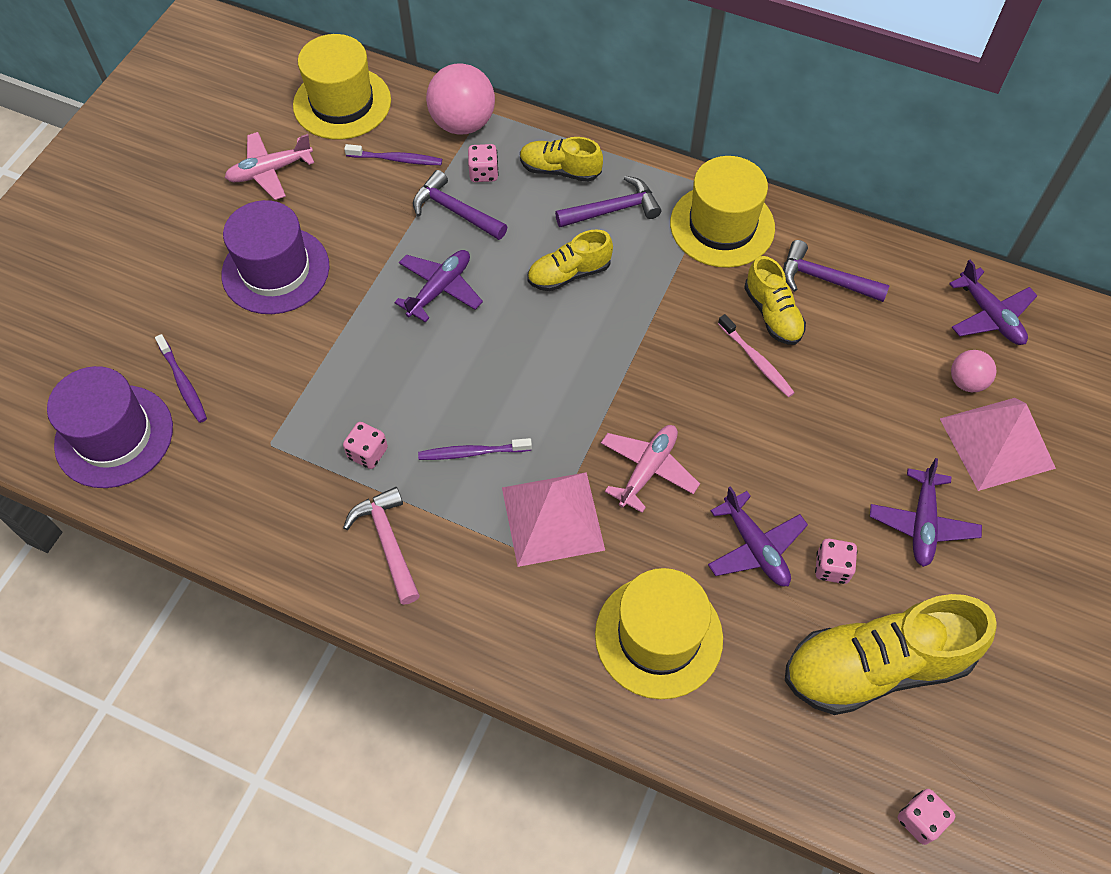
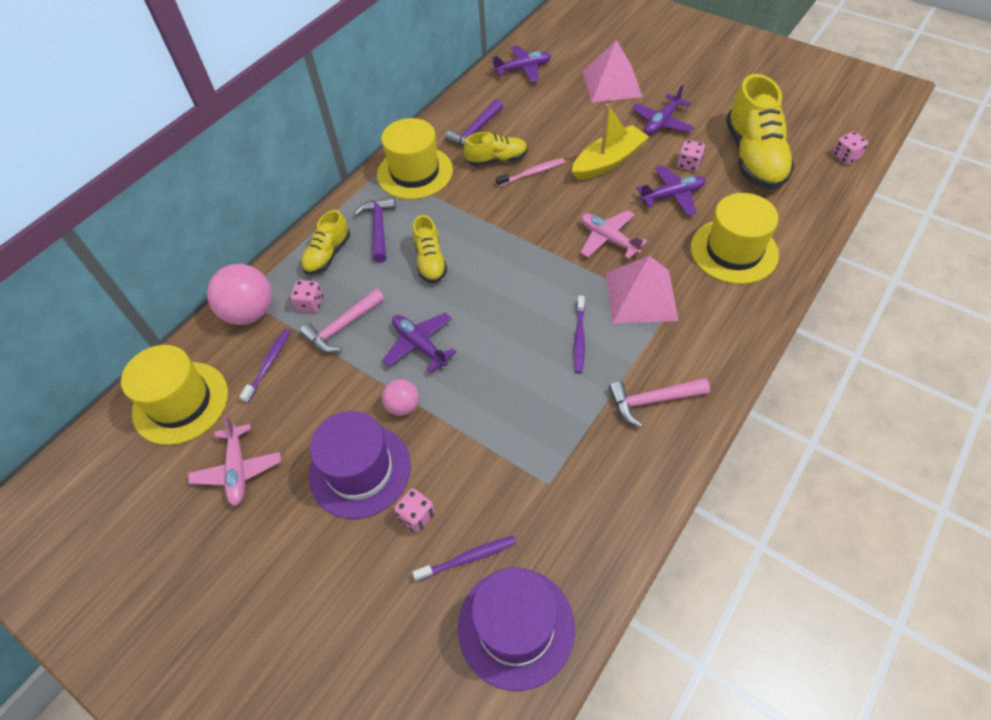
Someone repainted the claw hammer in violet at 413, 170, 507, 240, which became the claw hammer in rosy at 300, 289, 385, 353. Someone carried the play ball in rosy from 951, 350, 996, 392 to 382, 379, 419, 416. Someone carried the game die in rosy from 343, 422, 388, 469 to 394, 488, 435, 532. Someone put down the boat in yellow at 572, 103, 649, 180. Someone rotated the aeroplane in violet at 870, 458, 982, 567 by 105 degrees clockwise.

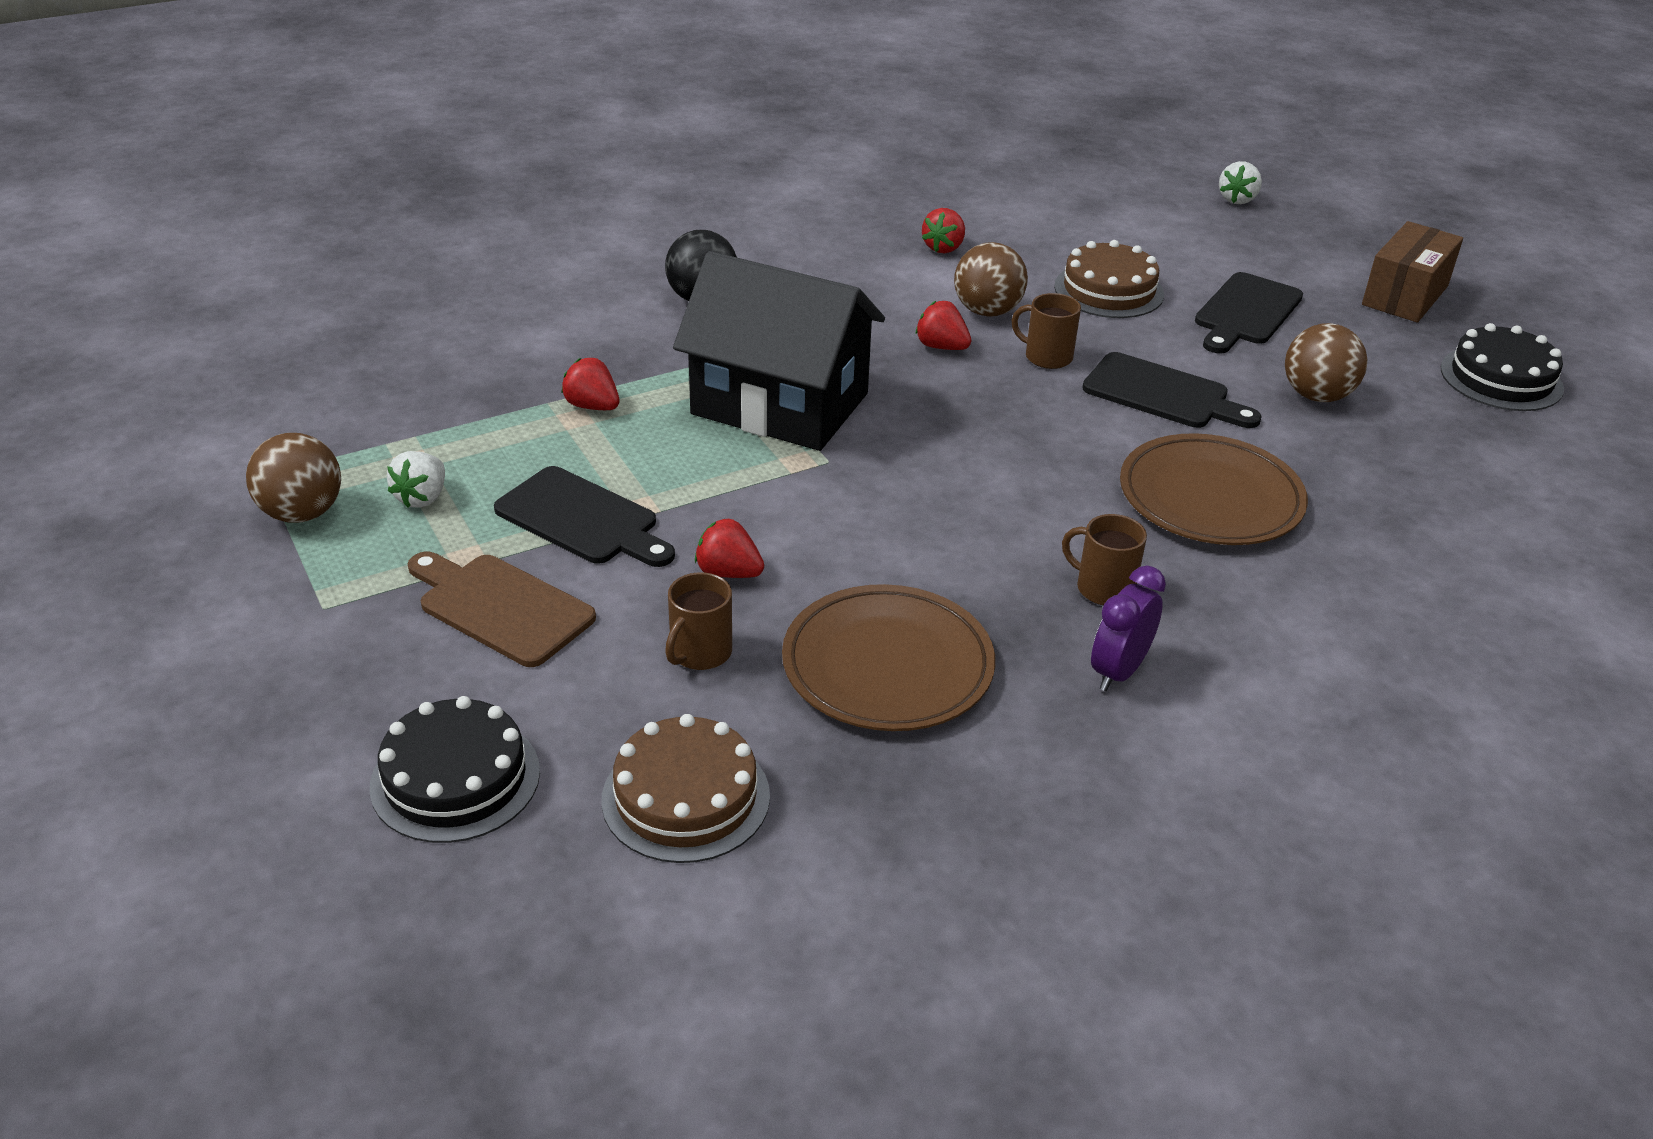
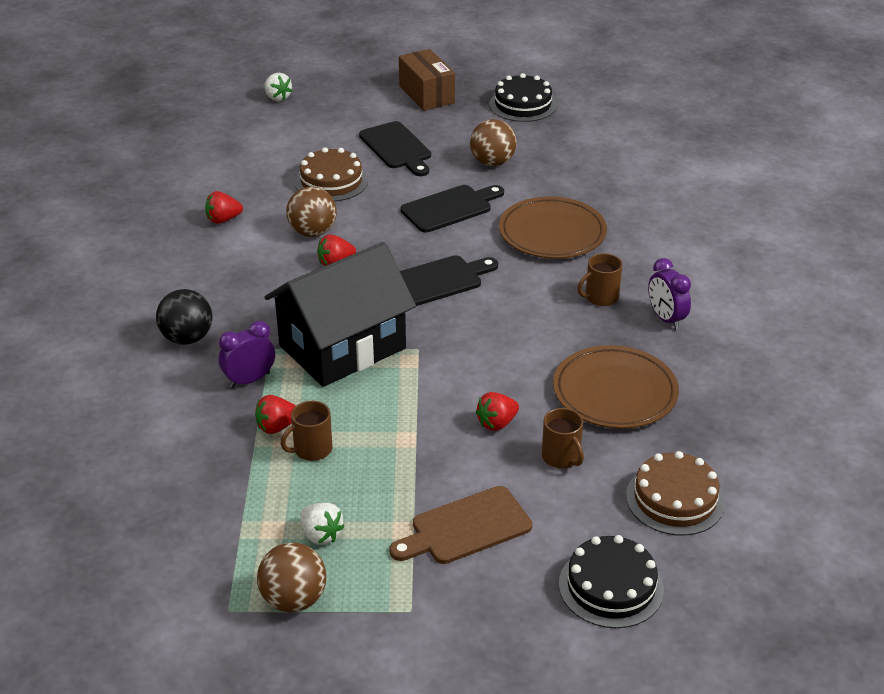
Someone rotated the berry in scarlet at 922, 208, 965, 253 by 105 degrees clockwise. Someone put down the alarm clock in violet at 219, 321, 275, 388. Someone carried the coffee mug in dark brown from 1012, 293, 1081, 369 to 281, 401, 332, 461. Someone carried the bread board in ebony from 494, 466, 675, 567 to 400, 255, 498, 306.

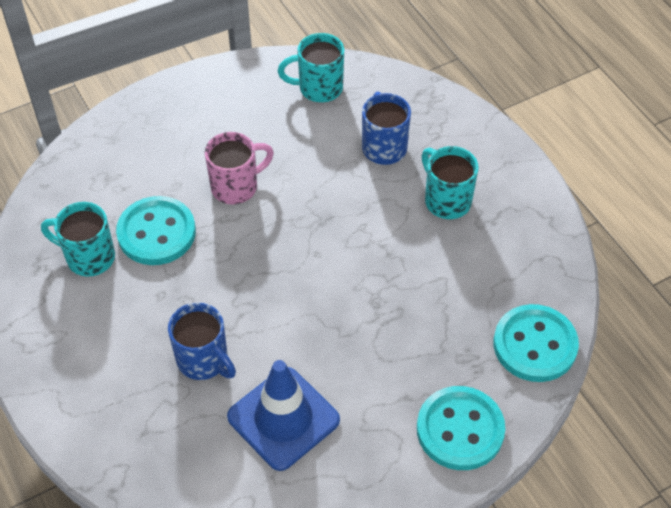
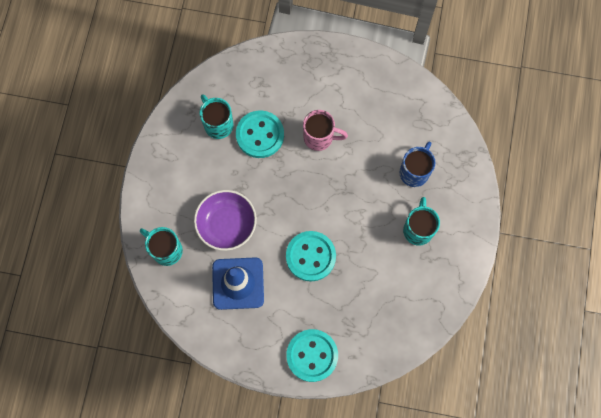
Someone carried the coffee mug in turquoise from 278, 33, 344, 102 to 140, 227, 183, 266. Someone swapped the coffee mug in blue at 168, 303, 236, 380 for the deep dish in violet at 194, 190, 257, 251. Someone carried the shirt button in turquoise from 494, 304, 579, 382 to 286, 231, 336, 282.

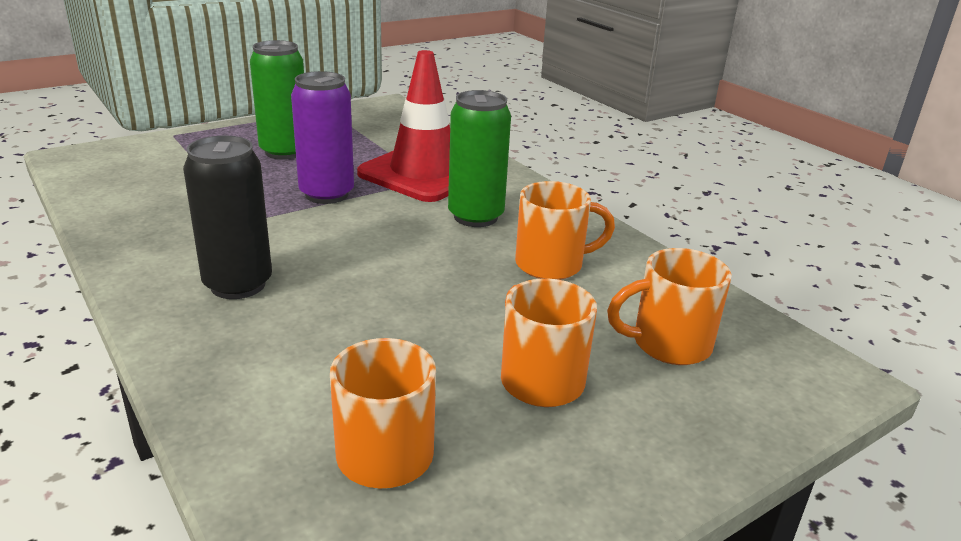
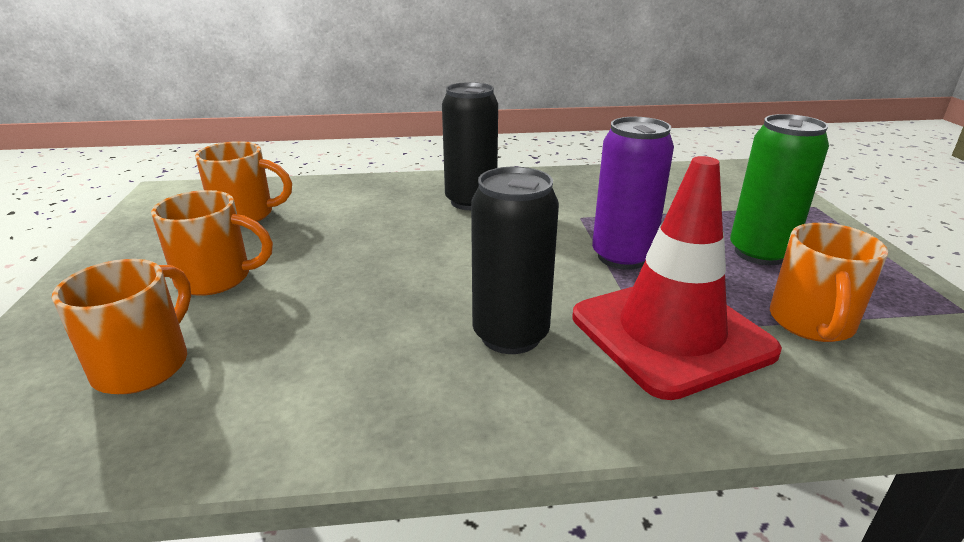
Someone repainted the can in leaf-green at 448, 90, 511, 227, which became the can in ebony at 471, 167, 559, 354. Someone carried the coffee mug in bright orange from 515, 181, 615, 280 to 770, 223, 888, 342.

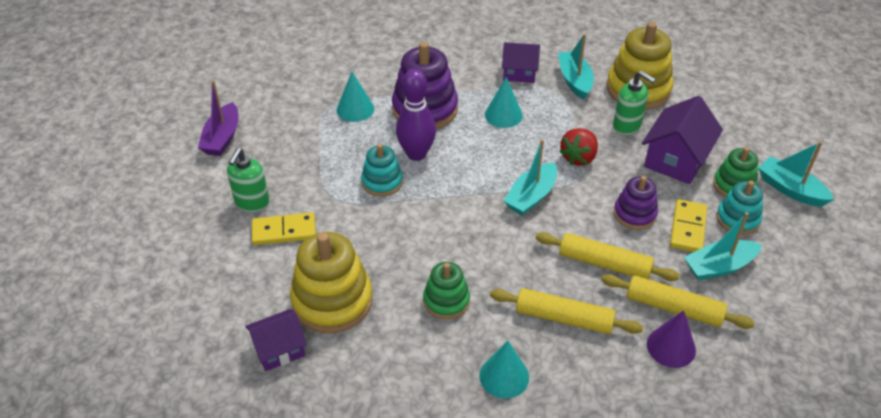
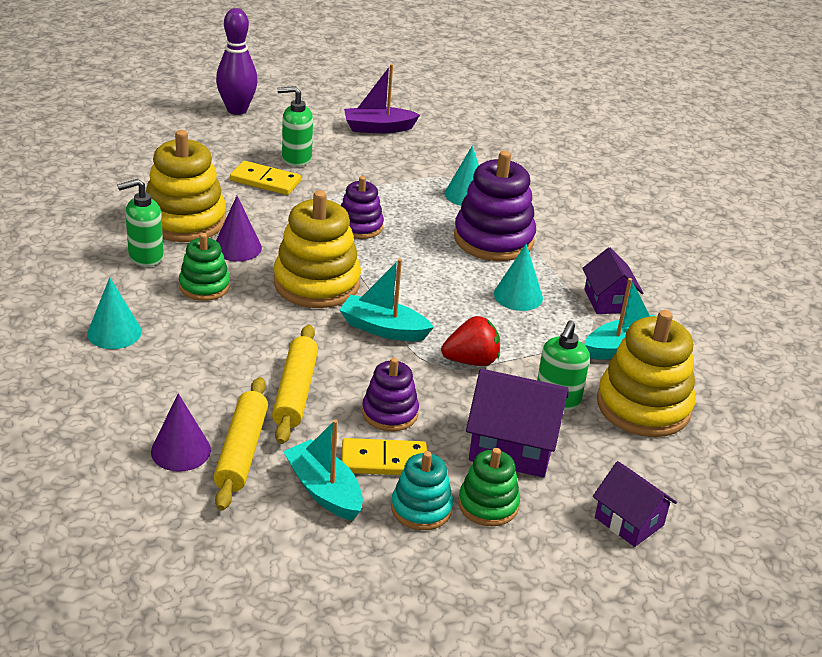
Someone put down the soap dispenser in leaf-green at 117, 179, 164, 267. Someone carried the bowling pin in violet from 396, 69, 436, 161 to 216, 8, 257, 115. Someone put down the cone in violet at 216, 196, 262, 262. Someone rotated the domino tile in yellow at 252, 212, 316, 245 by 45 degrees counterclockwise. Someone put down the stacking toy in yellow at 274, 190, 361, 308. Someone repainted the stacking toy in turquoise at 361, 144, 403, 197, which became the stacking toy in violet at 341, 176, 384, 239. Someone rotated the berry in scarlet at 559, 128, 598, 166 by 150 degrees clockwise. Someone carried the toy house in violet from 246, 309, 307, 371 to 593, 461, 677, 547. Someone took away the rolling pin in yellow at 490, 288, 643, 334. Someone took away the boat in turquoise at 759, 141, 834, 207.

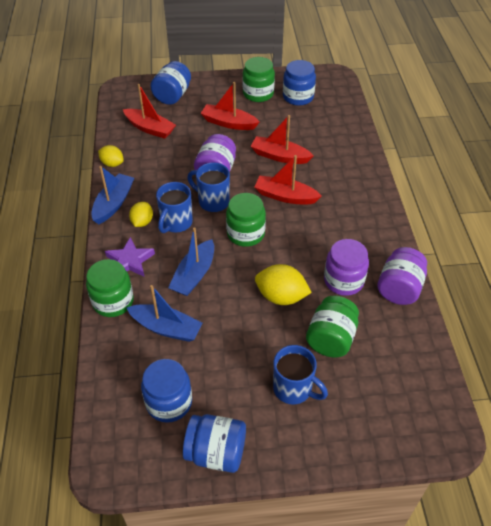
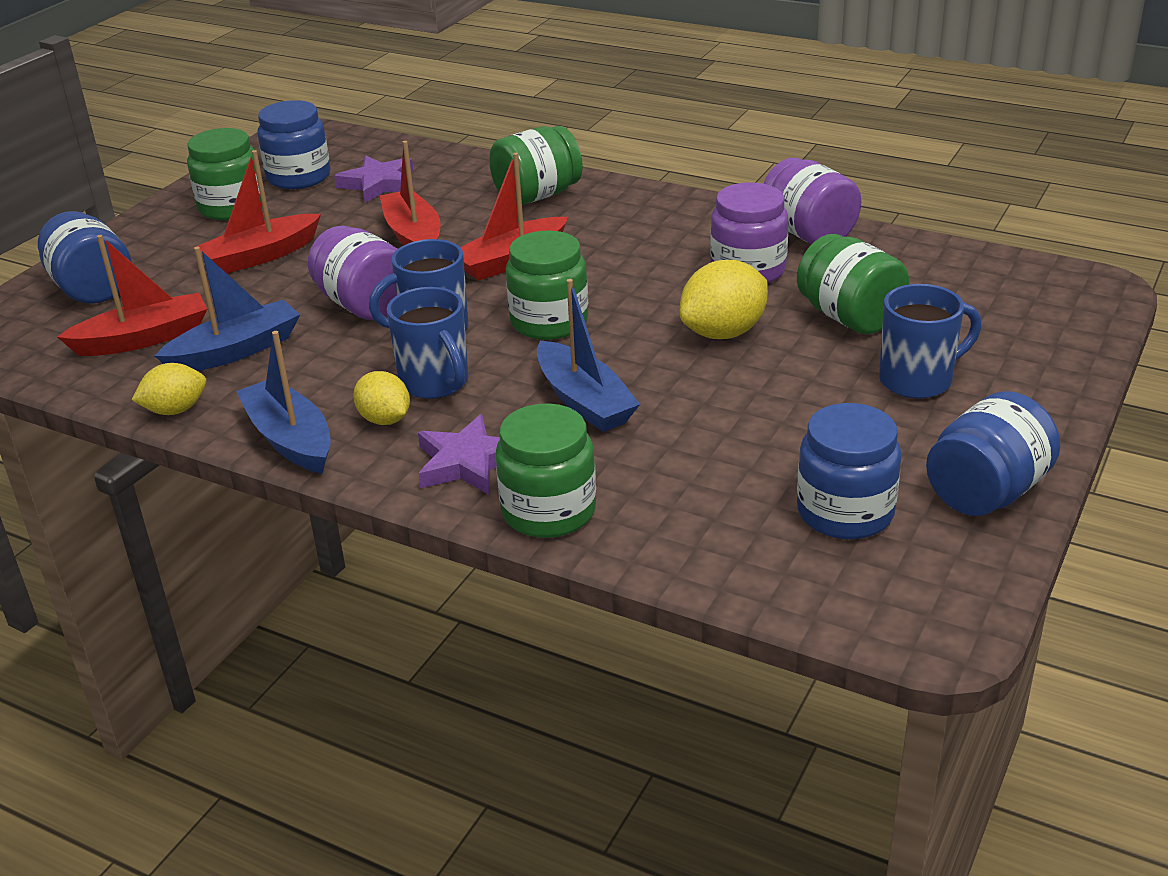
Someone carried the boat in blue from 126, 285, 203, 342 to 155, 247, 300, 371. Someone put down the star shape in violet at 334, 156, 414, 203. Someone rotated the boat in scarlet at 250, 115, 314, 164 by 105 degrees clockwise. Someone put down the preserve jar in leaf-green at 489, 126, 583, 205.

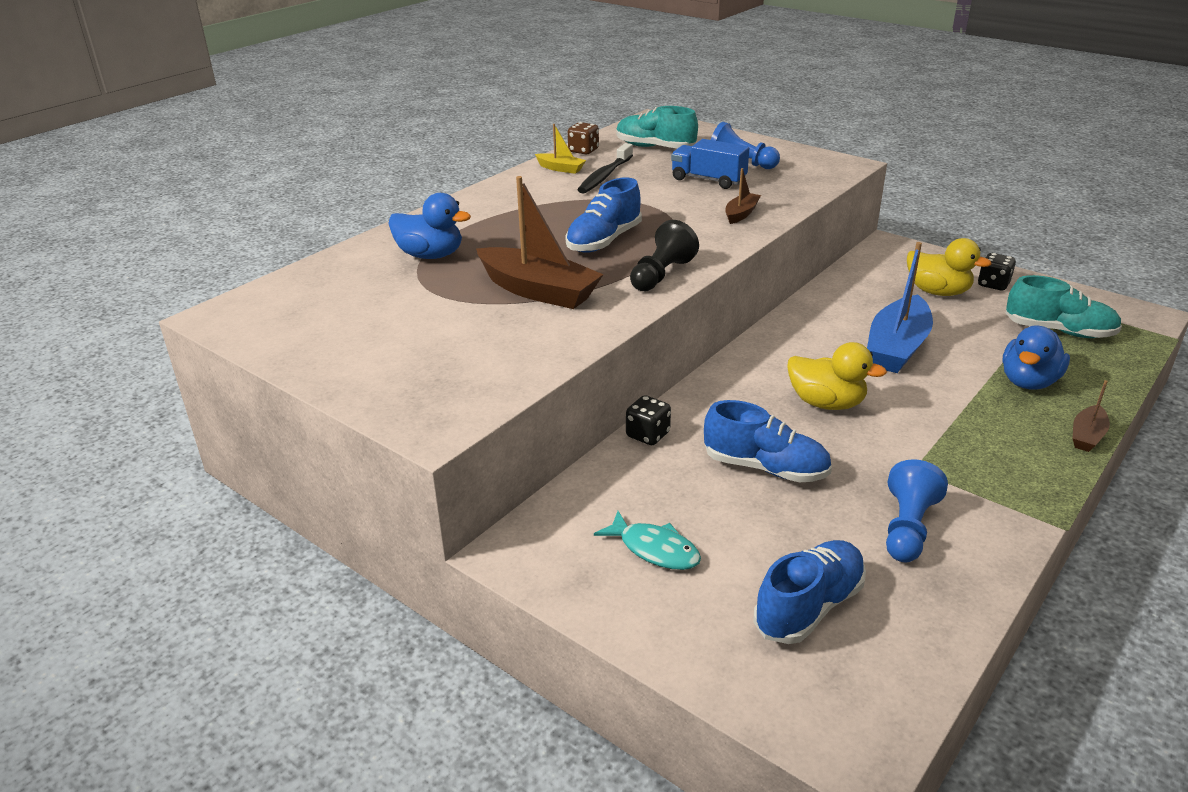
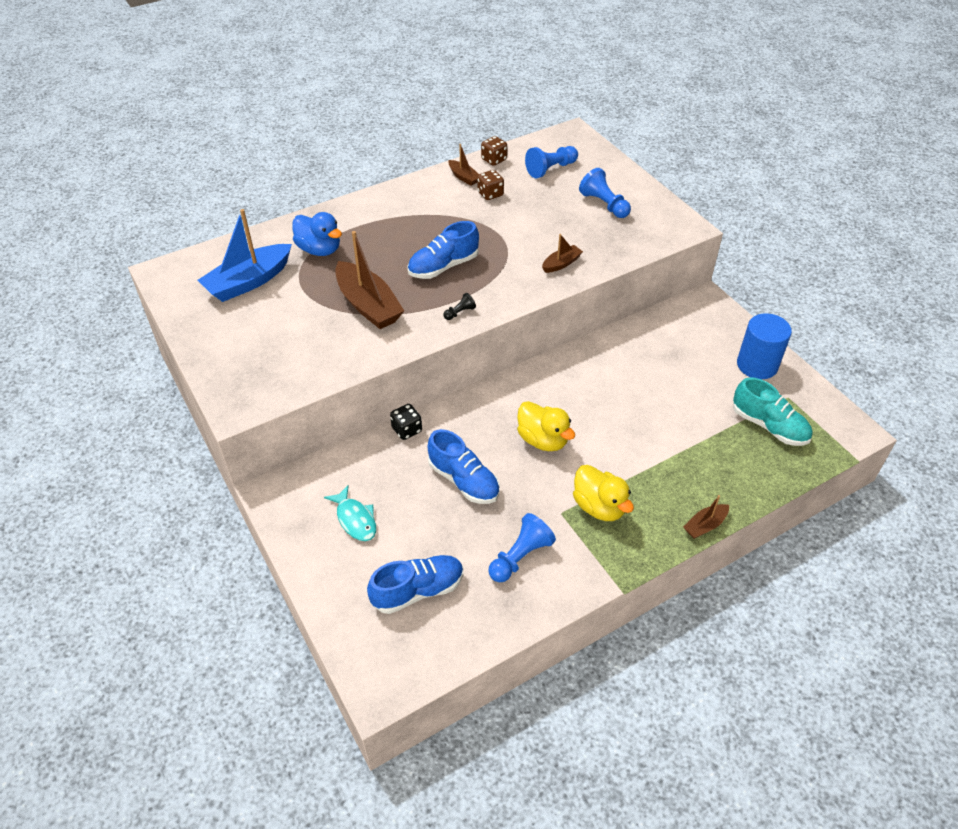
Someone carried the boat in blue from 867, 242, 933, 373 to 198, 209, 292, 302. Someone scaled the game pawn in ebony at 630, 220, 699, 291 by 0.52. Someone repainted the boat in yellow at 535, 124, 586, 174, which became the boat in dark brown at 448, 144, 479, 186. Someone swapped the tooth brush in ebony at 577, 143, 633, 194 for the game die in dark brown at 477, 170, 504, 200. Someone swapped the lace-up shoe in turquoise at 616, 106, 698, 149 for the game pawn in blue at 525, 146, 578, 178. Someone carried the rubber duck in yellow from 907, 238, 992, 296 to 573, 465, 634, 521. Someone swapped the game die in ebony at 978, 253, 1016, 291 for the cylinder in blue at 737, 313, 792, 379. Someone took away the truck in blue at 671, 139, 749, 189. Someone took away the rubber duck in blue at 1002, 325, 1070, 390.

